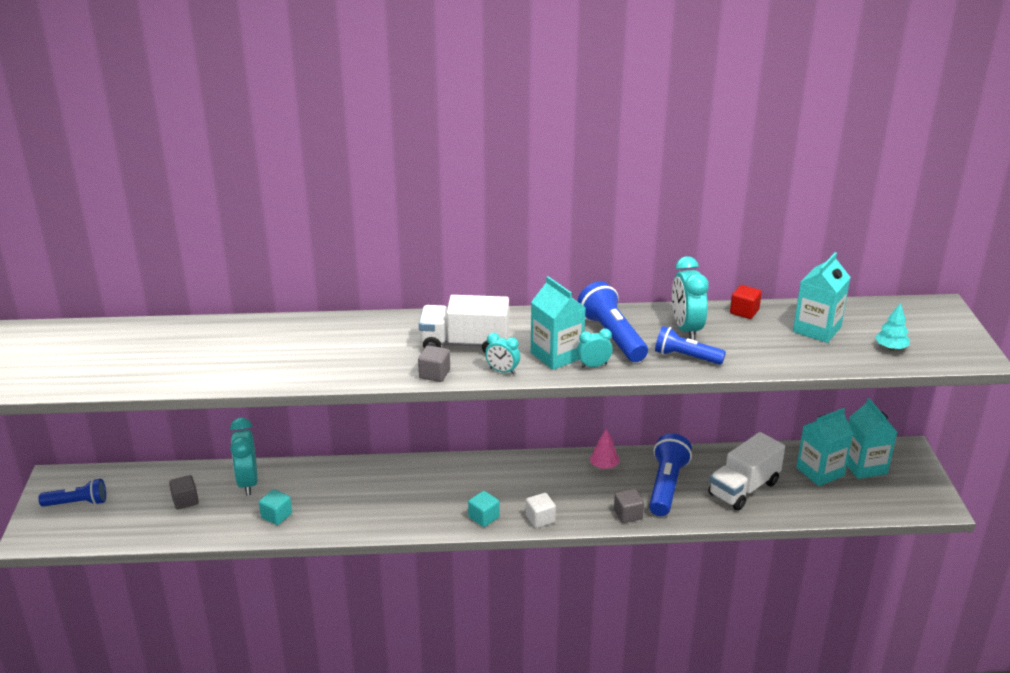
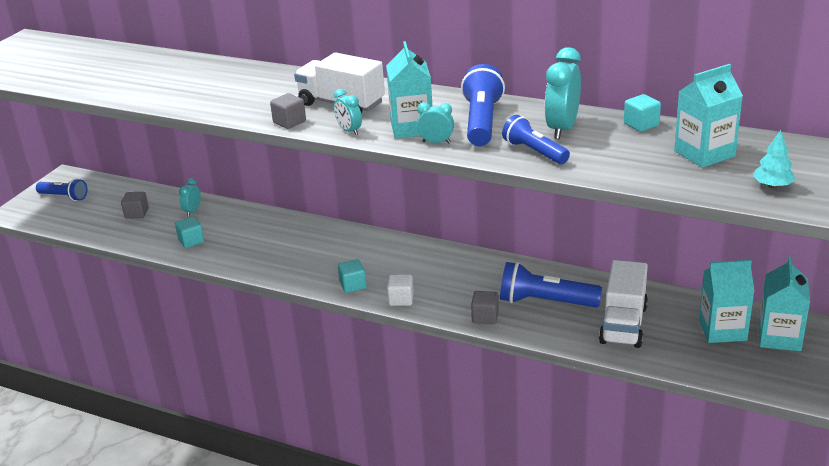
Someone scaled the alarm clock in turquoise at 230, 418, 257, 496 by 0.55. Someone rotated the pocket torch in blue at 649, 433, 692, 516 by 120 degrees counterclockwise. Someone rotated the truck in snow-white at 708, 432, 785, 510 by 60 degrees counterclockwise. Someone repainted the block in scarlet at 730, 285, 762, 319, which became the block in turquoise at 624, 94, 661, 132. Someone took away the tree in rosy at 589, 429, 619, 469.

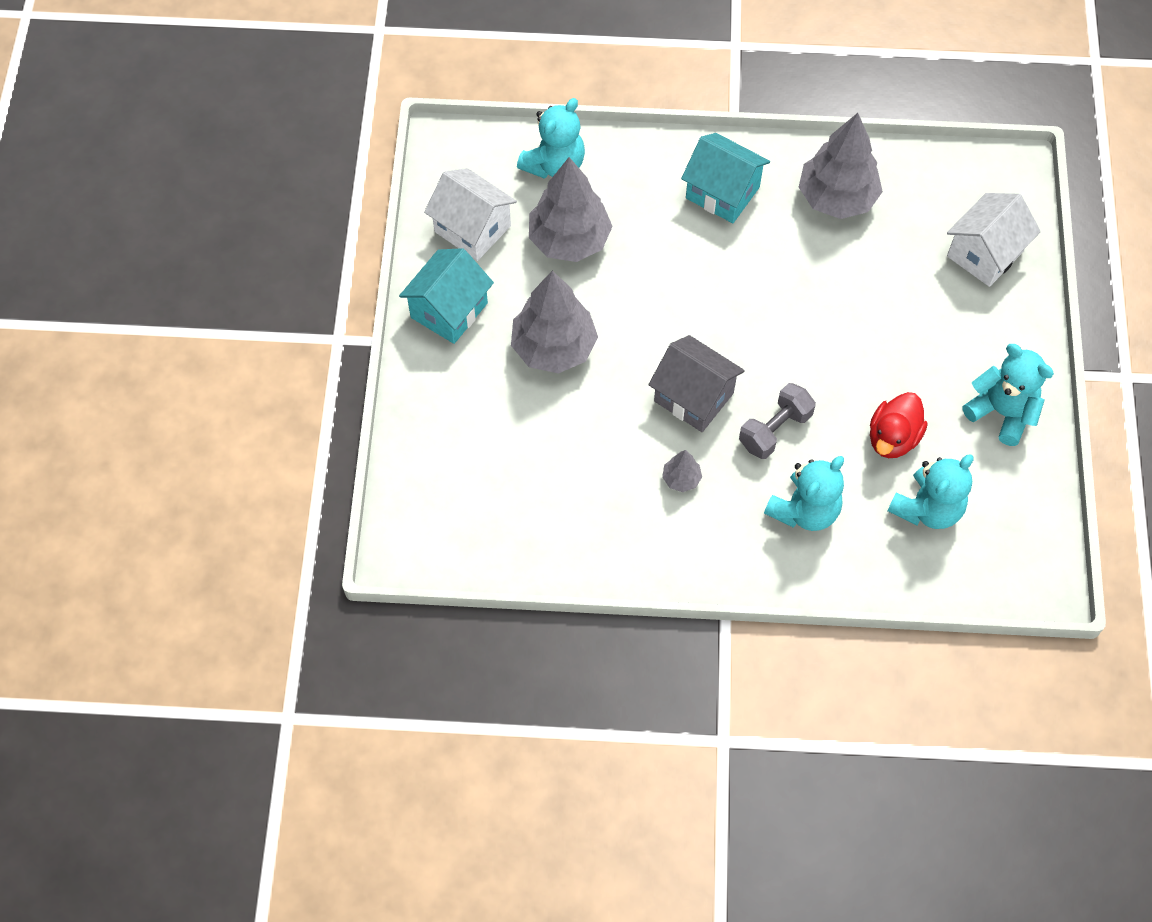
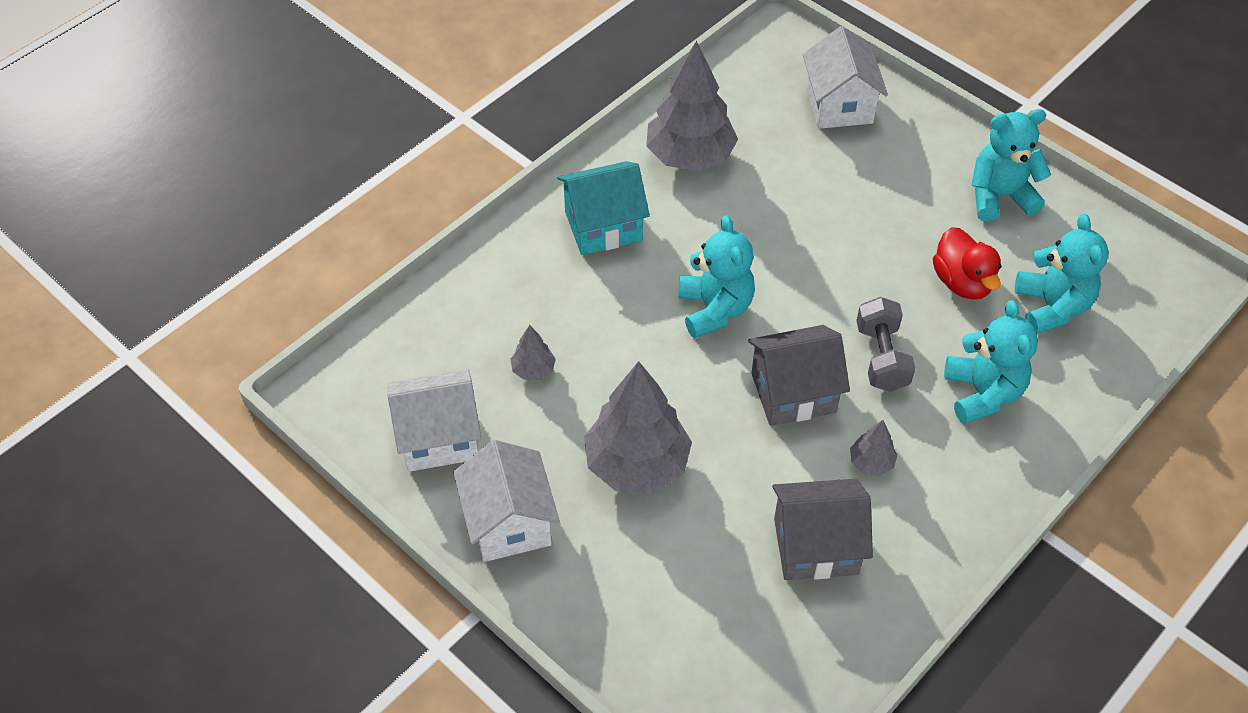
Someone repainted the toy house in turquoise at 399, 248, 494, 344, which became the toy house in snow-white at 453, 440, 560, 562. Someone scaled the tree in ash-grey at 529, 157, 613, 262 by 0.44. Someone carried the teddy in turquoise from 517, 98, 585, 179 to 678, 215, 755, 338. Someone put down the toy house in ash-grey at 772, 479, 873, 580.

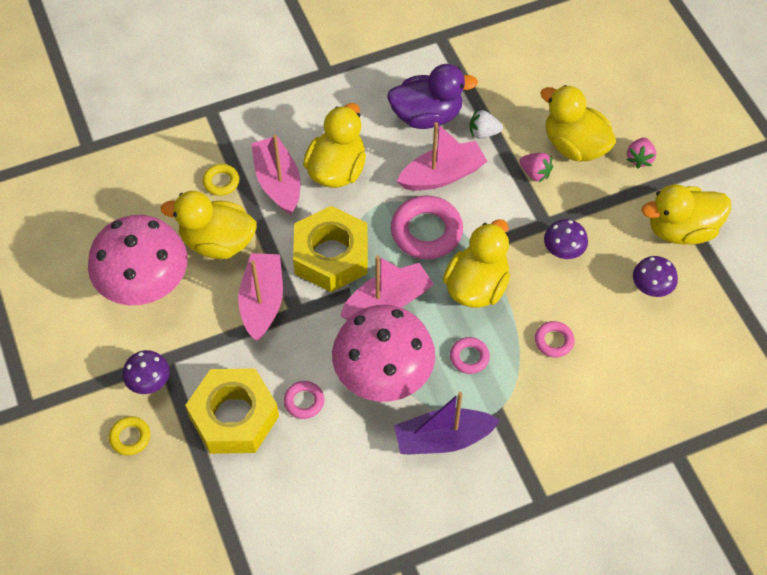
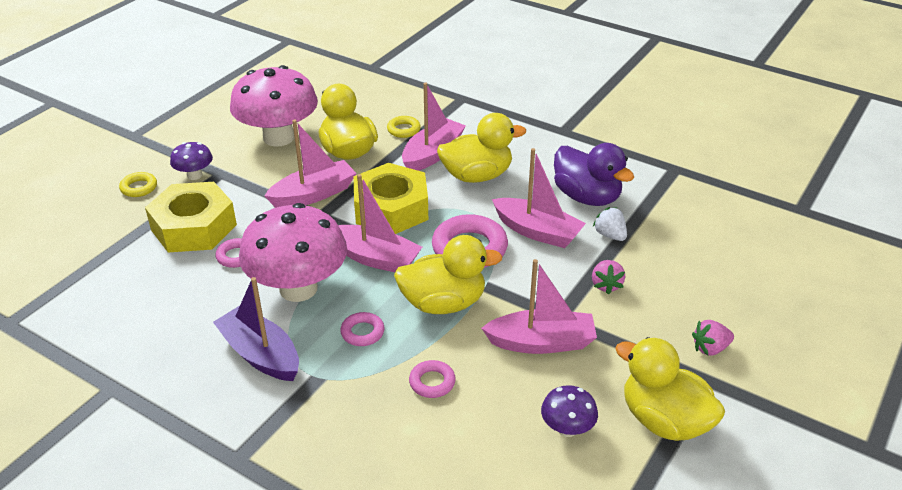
Someone swapped the fungus in violet at 544, 219, 588, 259 for the boat in rosy at 481, 259, 597, 354. Someone took away the rubber duck in yellow at 540, 85, 616, 161.

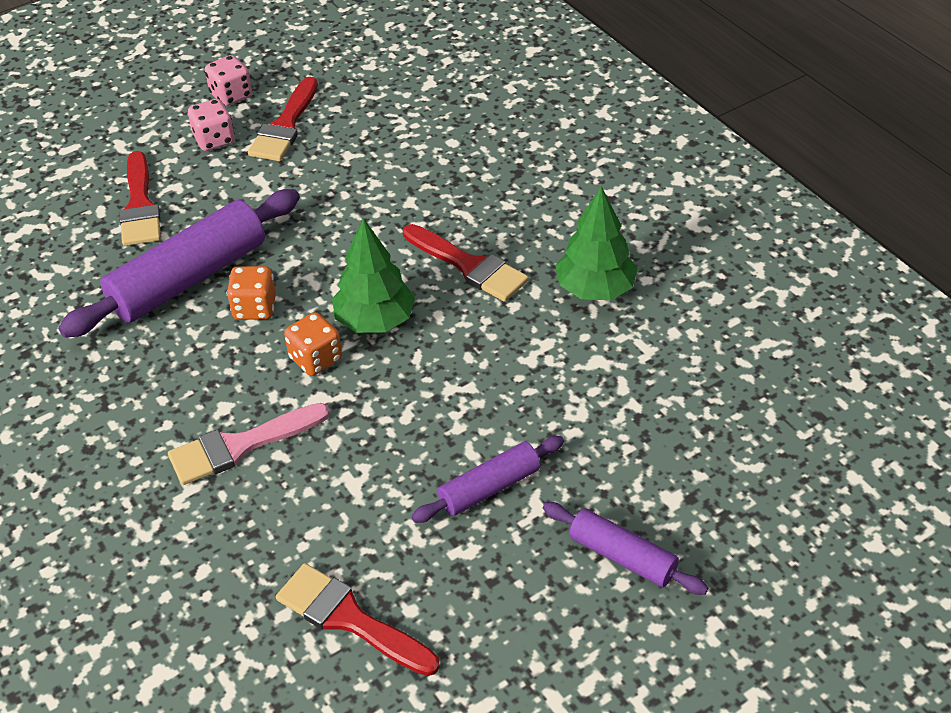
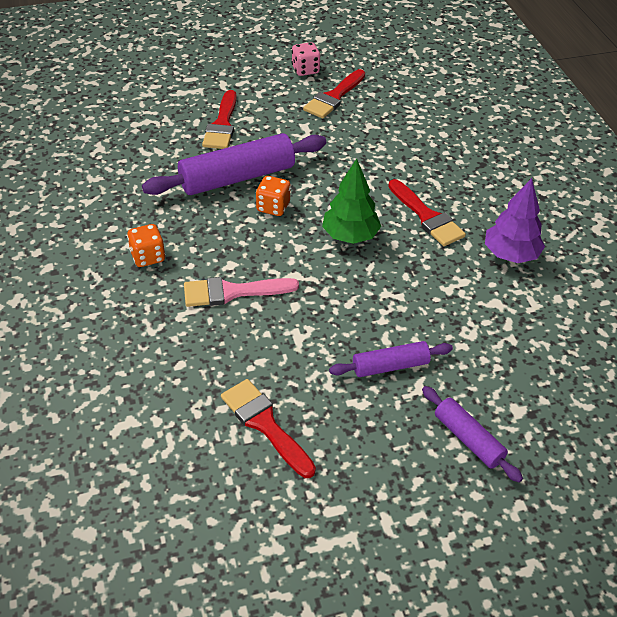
Someone carried the game die in bright orange from 284, 312, 342, 376 to 127, 224, 165, 267. Someone repainted the tree in leaf-green at 555, 186, 638, 300, which became the tree in violet at 485, 178, 545, 263. Someone took away the game die in rosy at 188, 99, 235, 151.

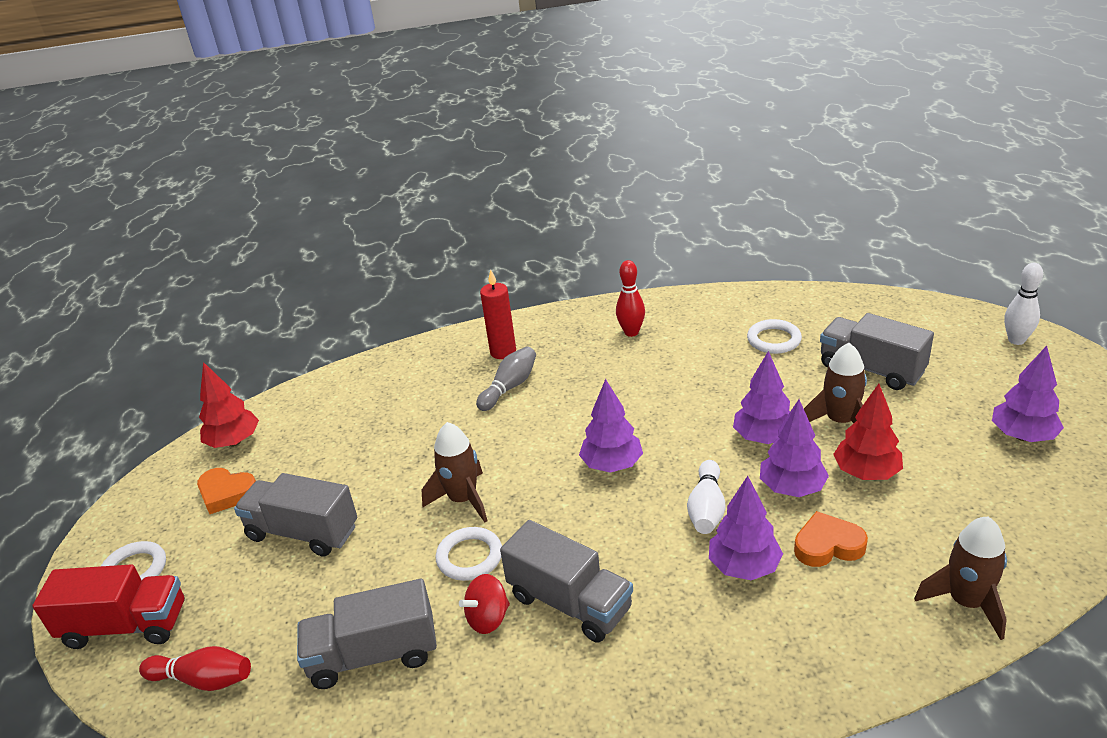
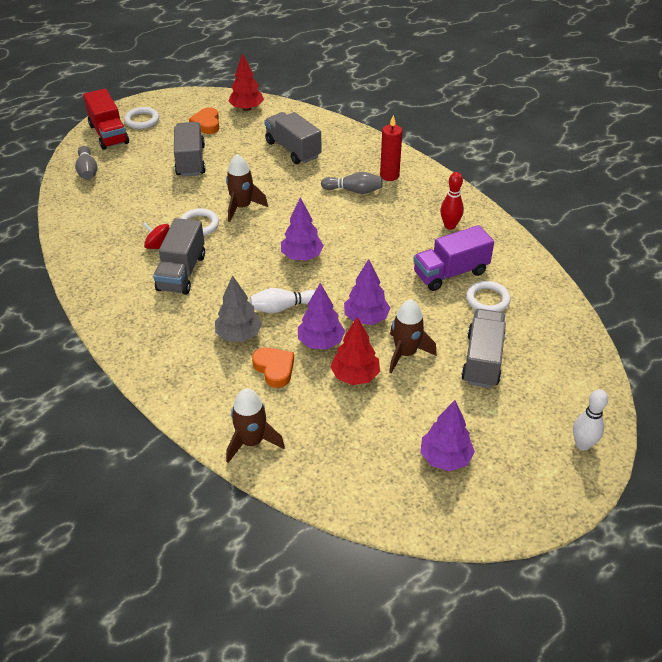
Someone repainted the bowling pin in scarlet at 139, 646, 251, 691, which became the bowling pin in ash-grey at 75, 146, 97, 180. Someone repainted the tree in violet at 709, 476, 783, 580, which became the tree in ash-grey at 215, 275, 262, 342. Someone carried the truck in ash-grey from 297, 579, 437, 689 to 264, 112, 321, 164. Someone put down the truck in violet at 413, 225, 494, 291.

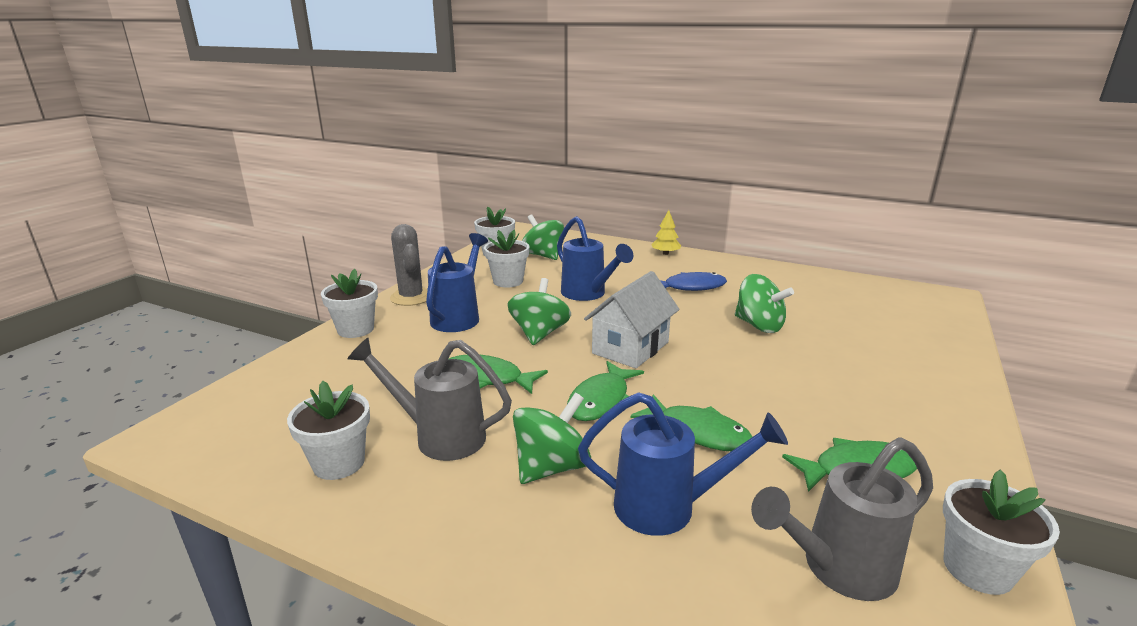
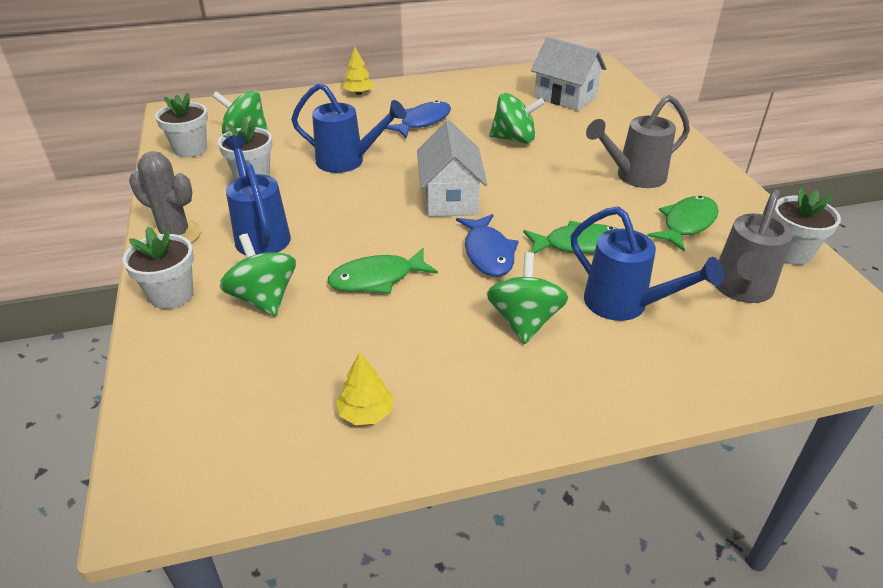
Someone carried the whirligig in leaf-green from 507, 278, 571, 345 to 220, 233, 296, 317. Someone swapped the plant pot in snow-white at 287, 381, 370, 480 for the tree in yellow at 336, 352, 394, 425. Someone repainted the fish figure in leaf-green at 567, 361, 644, 421, which became the fish figure in blue at 456, 214, 519, 277. Someone put down the toy house in snow-white at 531, 37, 607, 111. Someone rotated the sprinkling can in blue at 578, 392, 788, 536 by 75 degrees clockwise. Someone carried the sprinkling can in ash-grey from 348, 338, 512, 461 to 586, 95, 690, 188.

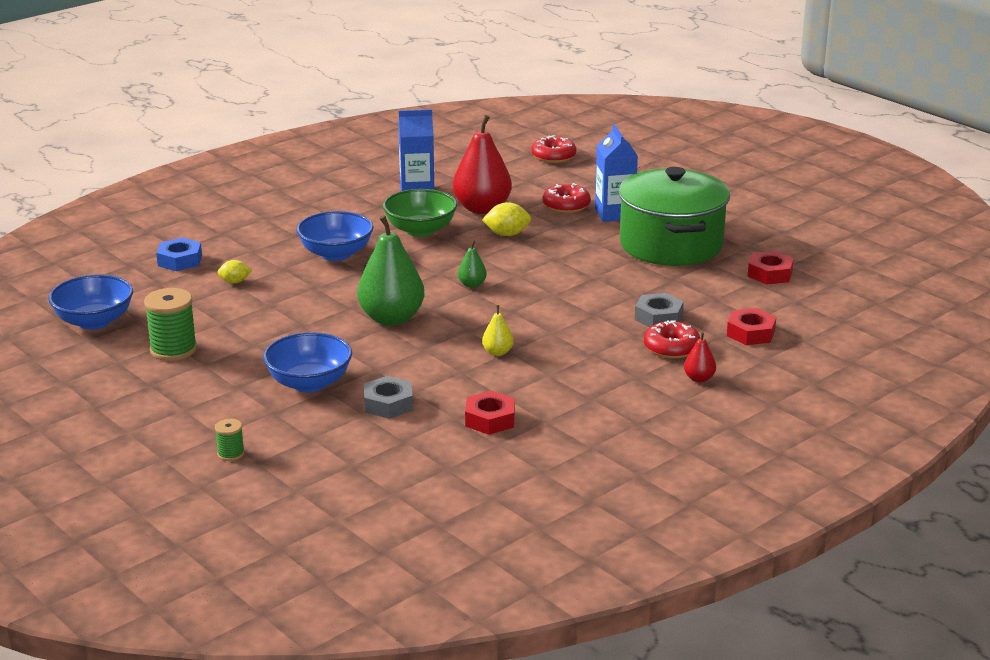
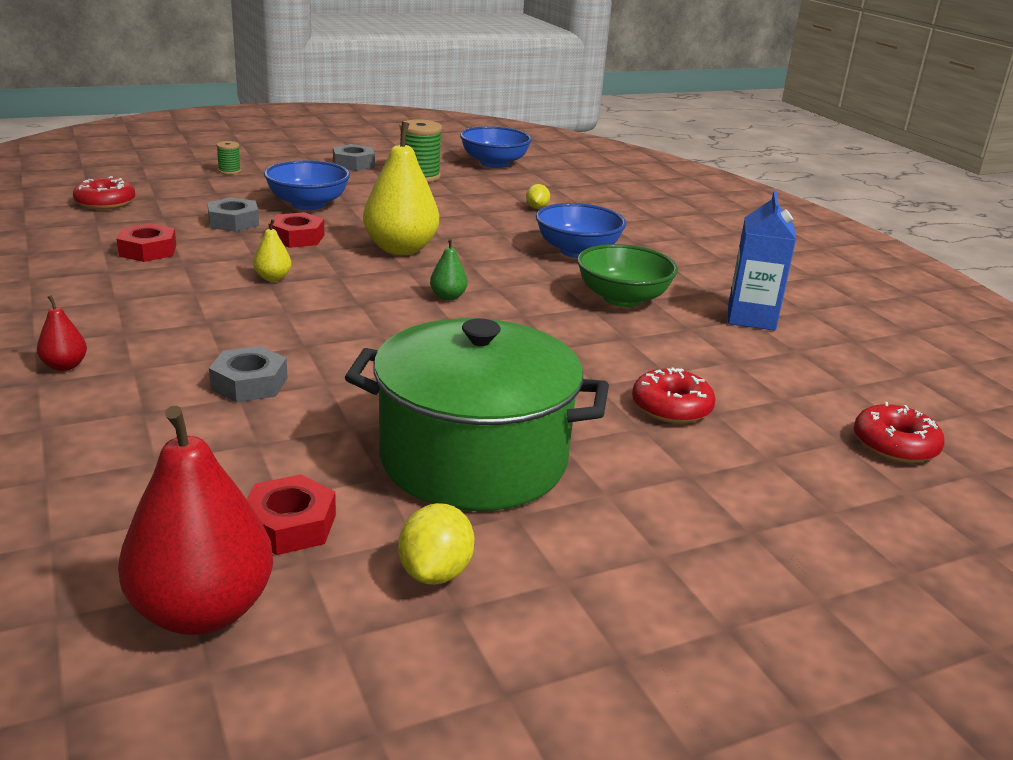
Someone carried the glazed donut in scarlet from 644, 320, 701, 359 to 73, 176, 135, 210. Someone carried the toy pear in scarlet from 453, 115, 512, 214 to 118, 406, 273, 635. Someone carried the nut in scarlet from 727, 308, 776, 345 to 269, 212, 325, 248. Someone put down the nut in ash-grey at 333, 144, 375, 171. Someone repainted the toy pear in leaf-green at 357, 215, 425, 326, which became the toy pear in yellow at 363, 122, 439, 255. Someone carried the lemon in yellow from 482, 202, 531, 236 to 398, 503, 475, 585. Someone took away the nut in blue at 156, 237, 202, 271. Someone took away the milk carton in blue at 595, 124, 638, 222.

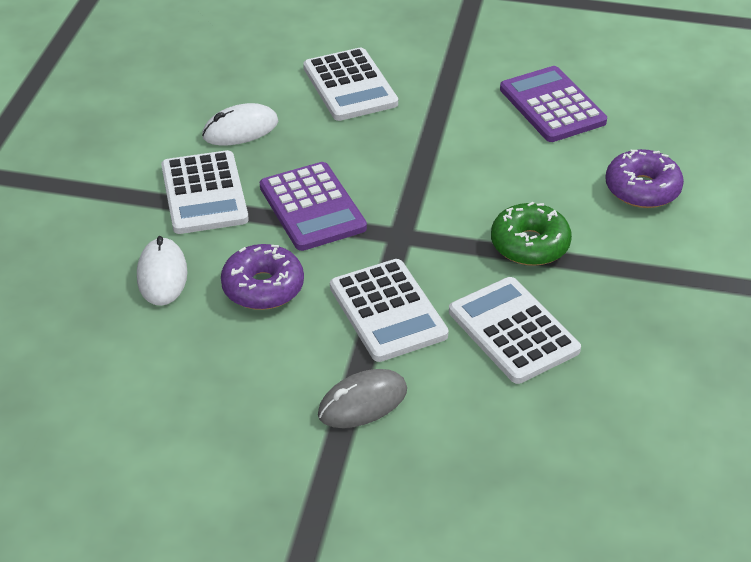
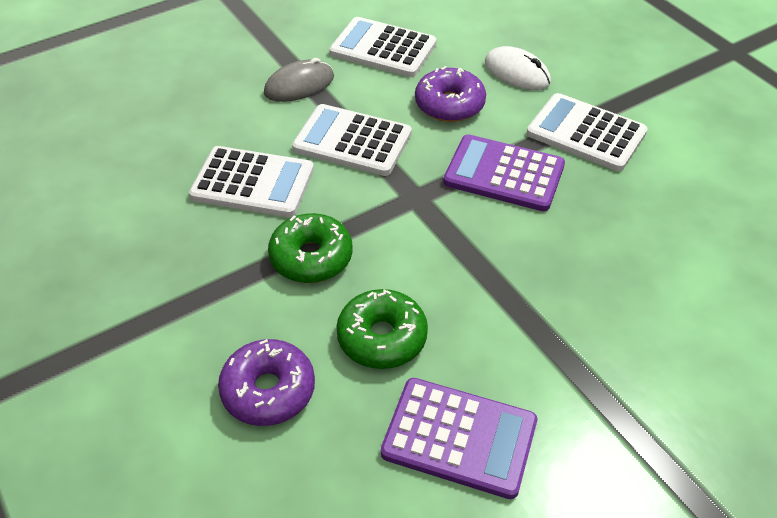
Someone rotated the PC mouse in ash-grey at 318, 369, 407, 428 by 45 degrees clockwise. Someone carried the adding machine in snow-white from 303, 47, 398, 121 to 329, 17, 437, 77. Someone put down the glazed donut in leaf-green at 336, 289, 428, 369. Someone took away the PC mouse in snow-white at 202, 103, 278, 146.

